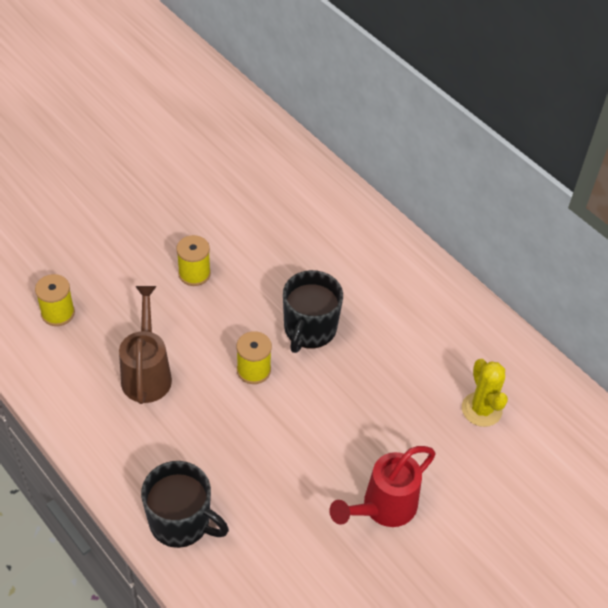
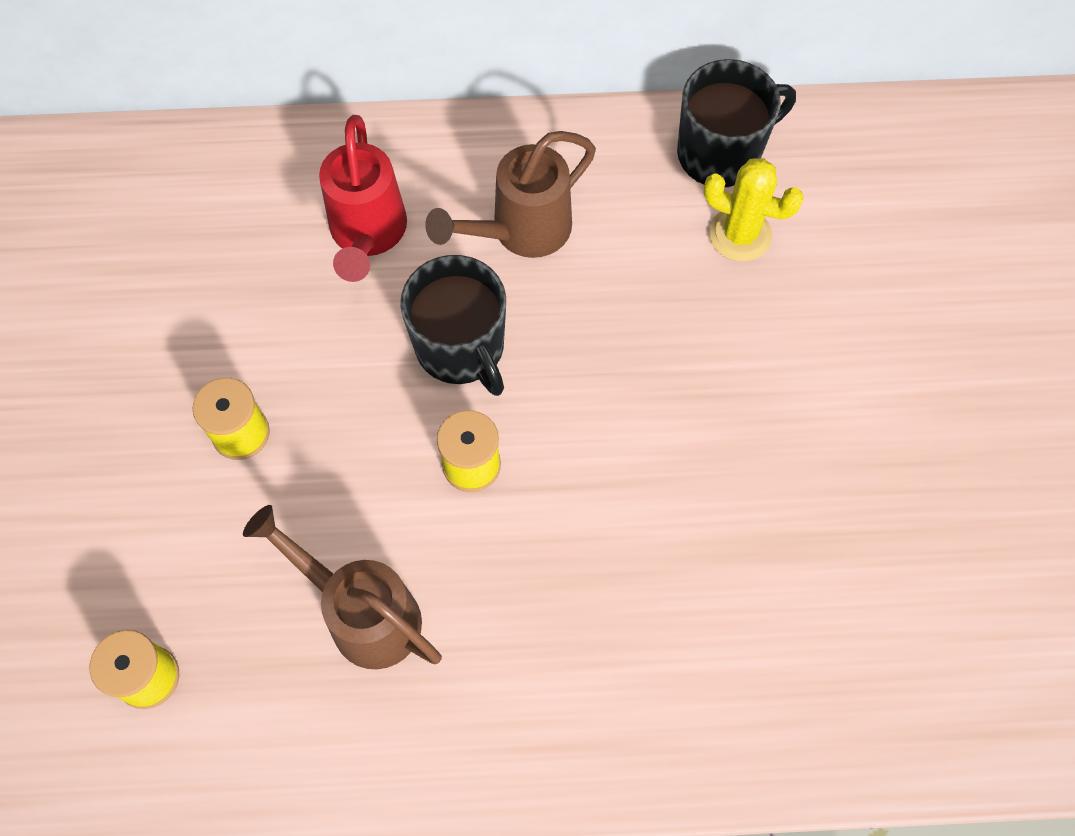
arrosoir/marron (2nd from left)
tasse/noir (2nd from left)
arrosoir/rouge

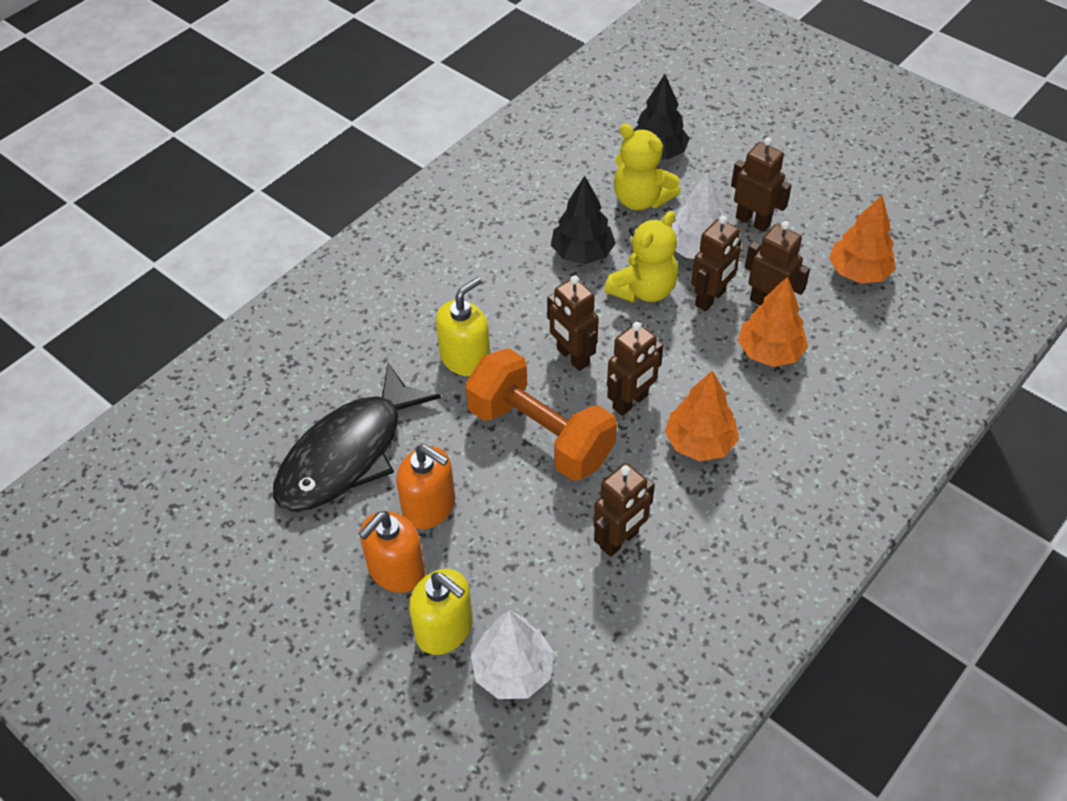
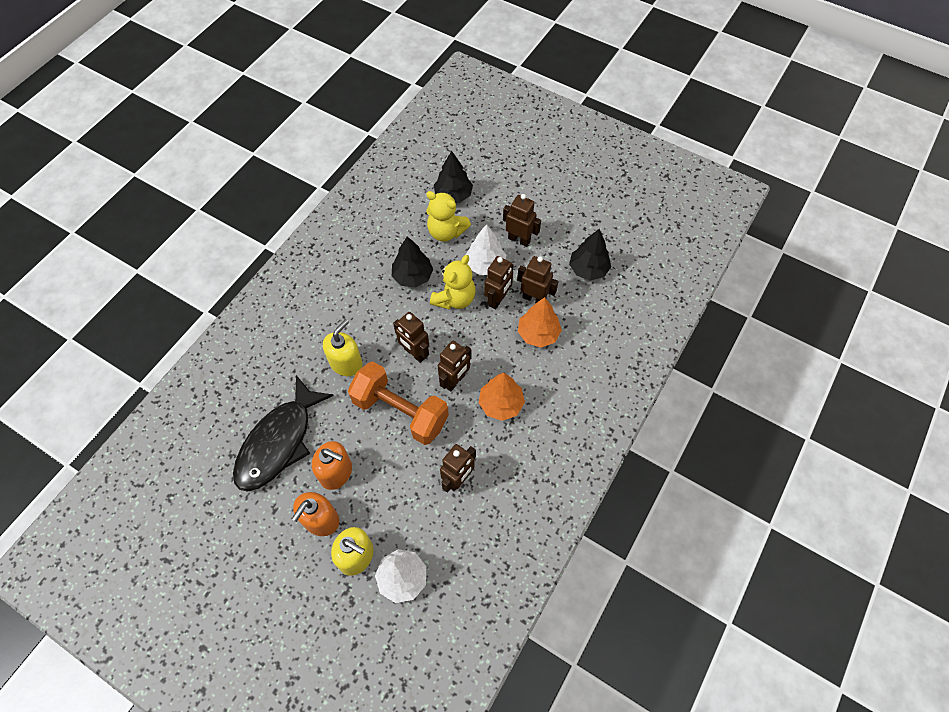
arbre/noir (3rd from left)

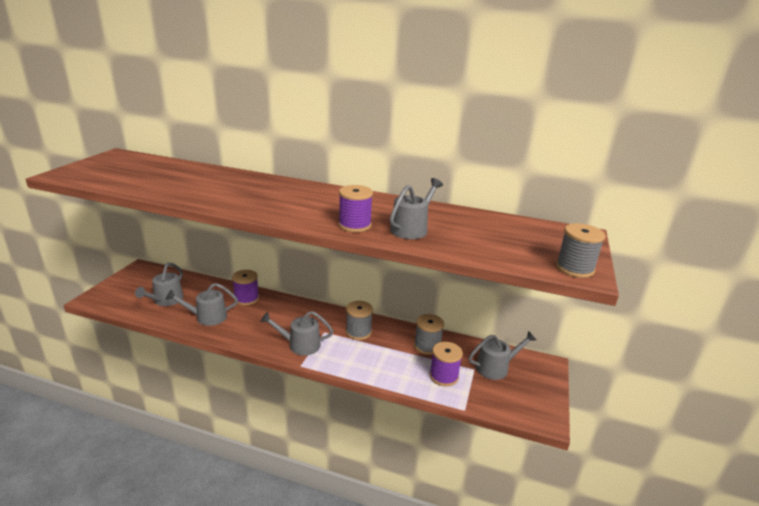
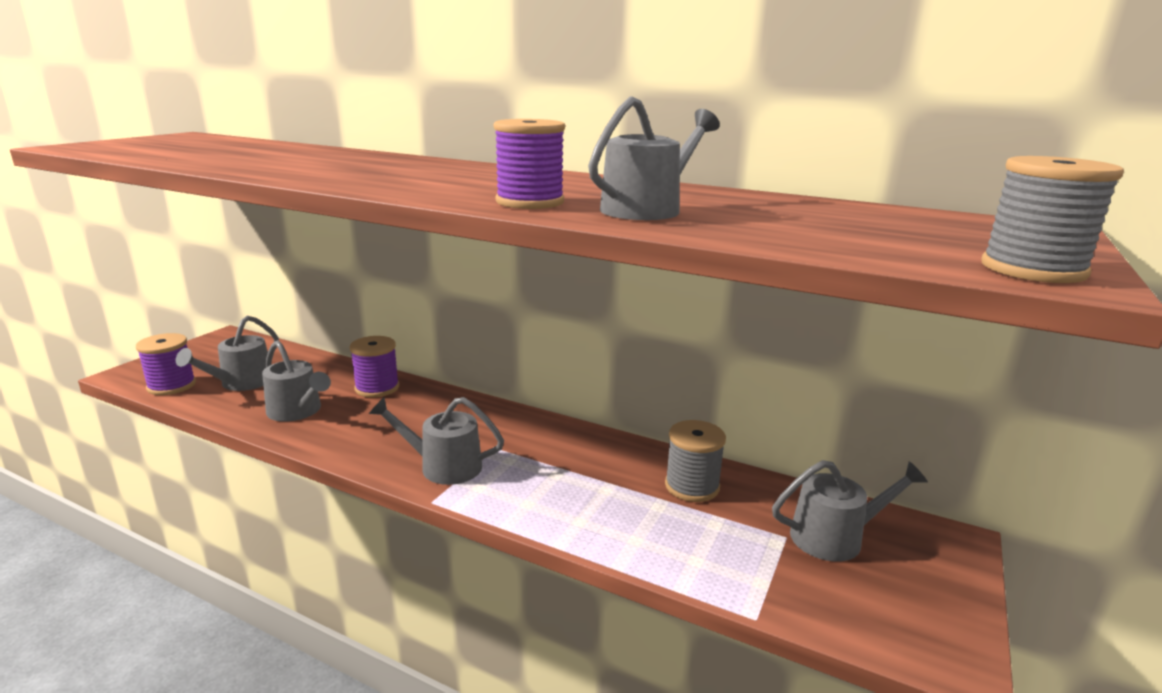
bobine/gris (1st from left in the first image)
bobine/violet (1st from left)
arrosoir/gris (2nd from left)

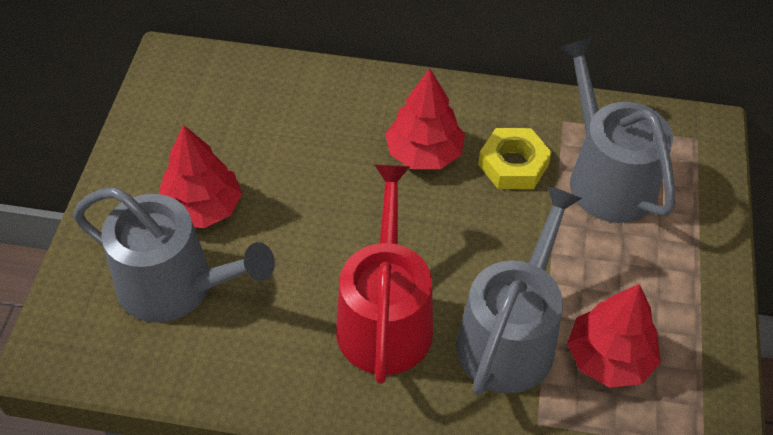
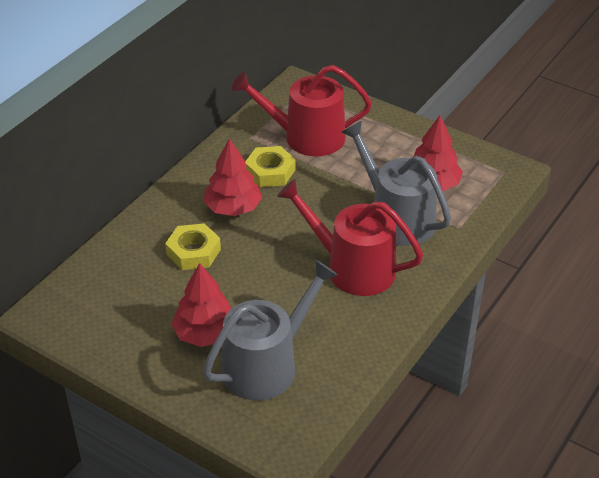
écrou/jaune (1st from left)
arrosoir/rouge (1st from left)

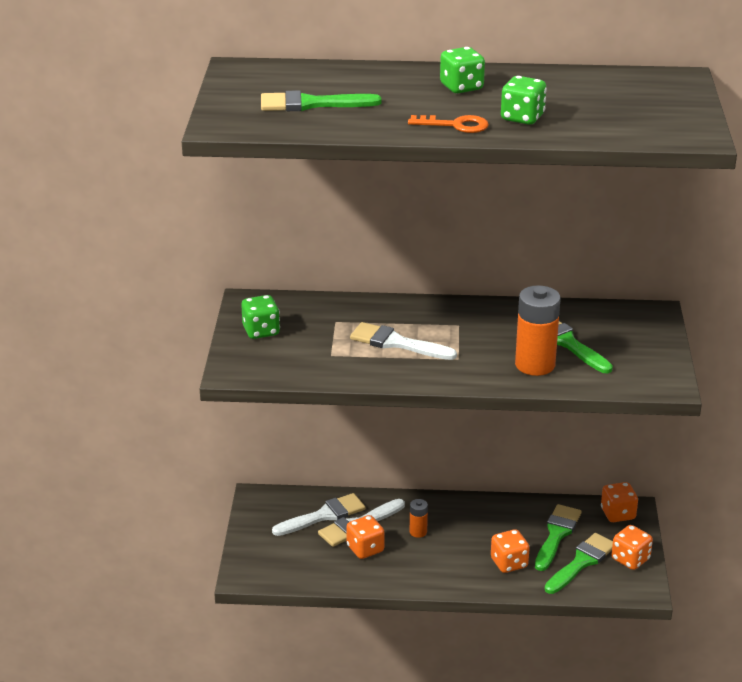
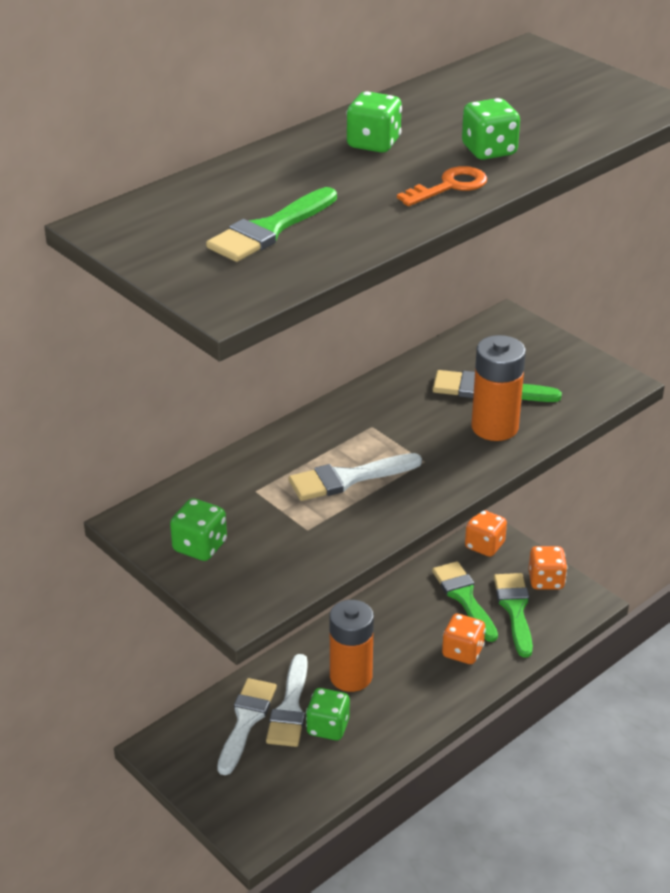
dé/vert (2nd from left)
pile/orange (1st from left)

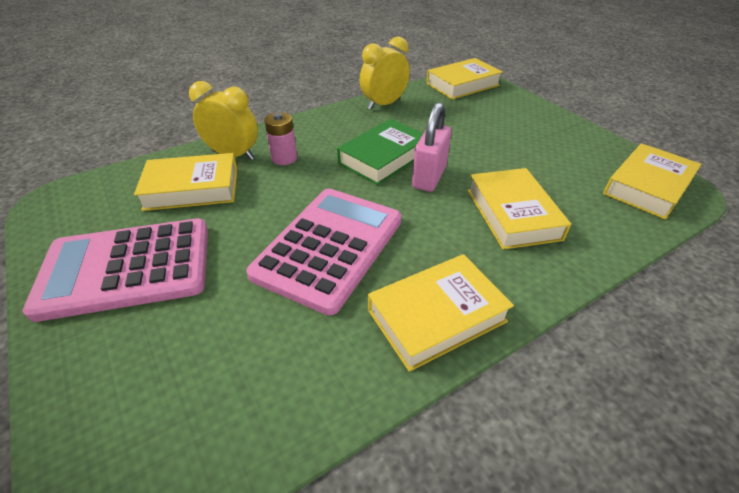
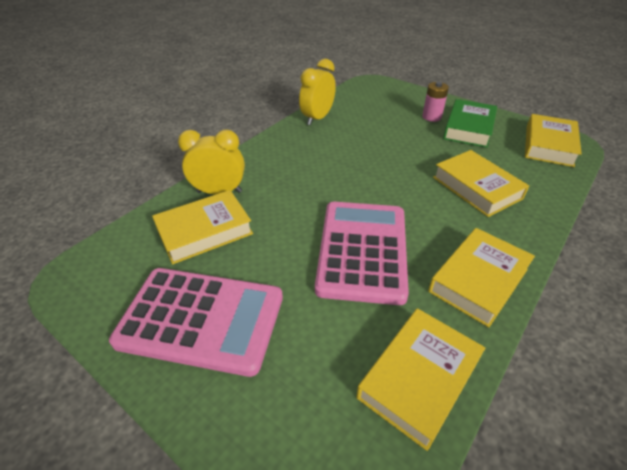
cadenas/rose
pile/rose
livre/vert
livre/jaune (2nd from left)
calculatrice/rose (1st from left)

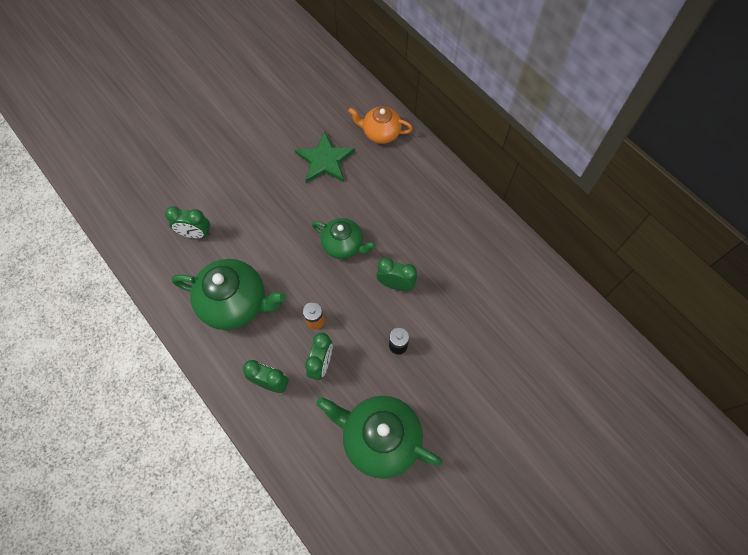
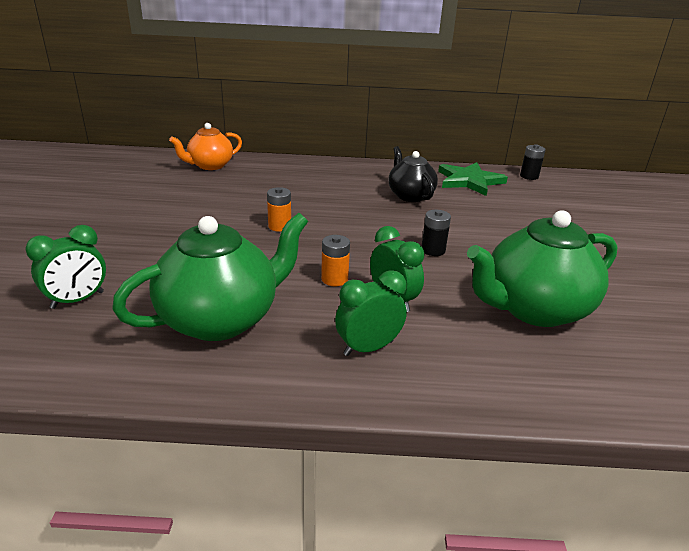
réveil/vert (4th from left in the first image)
théière/noir
pile/noir (2nd from left)
étoile/vert
pile/orange (1st from left)

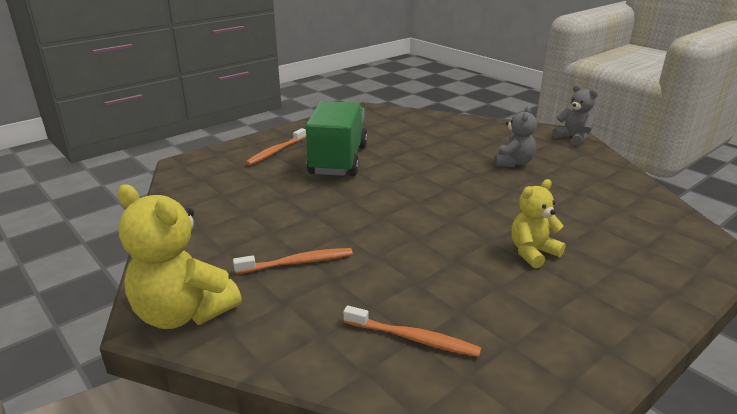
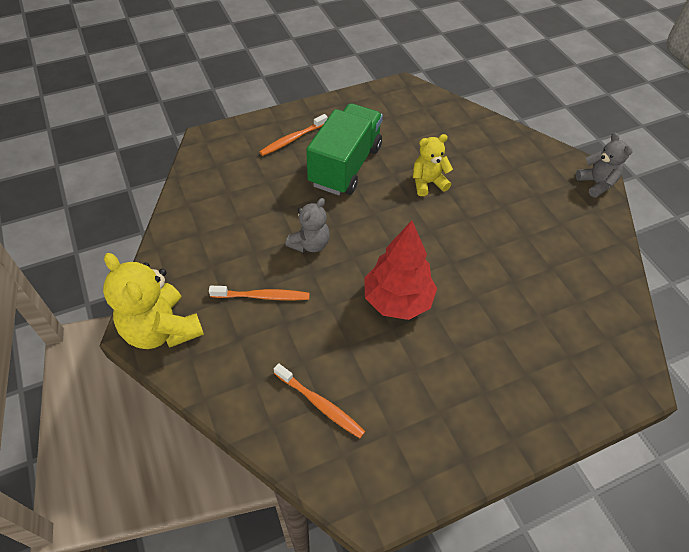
arbre/rouge
ours en peluche/gris (1st from left)
ours en peluche/jaune (2nd from left)

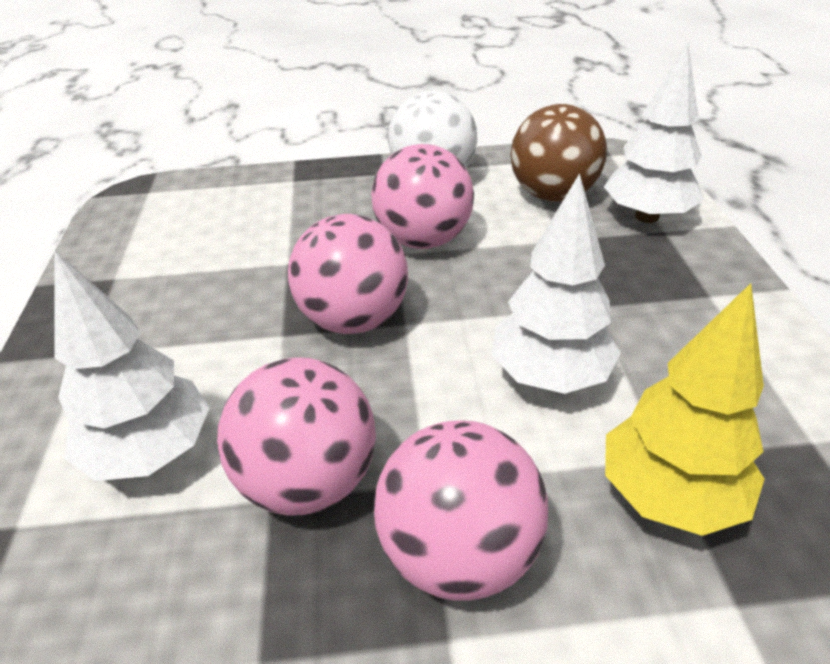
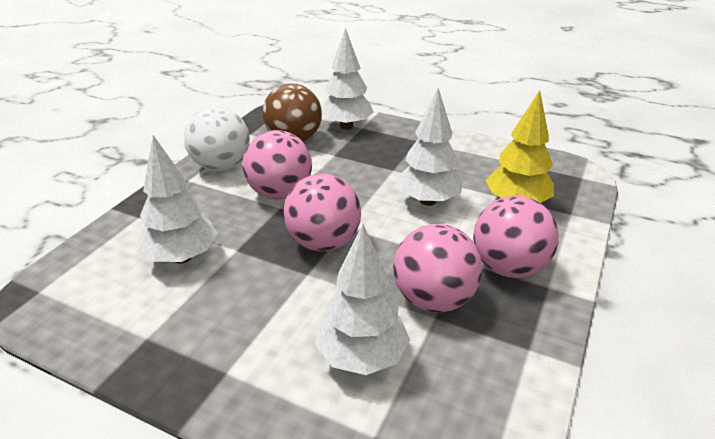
arbre/blanc (1st from left)

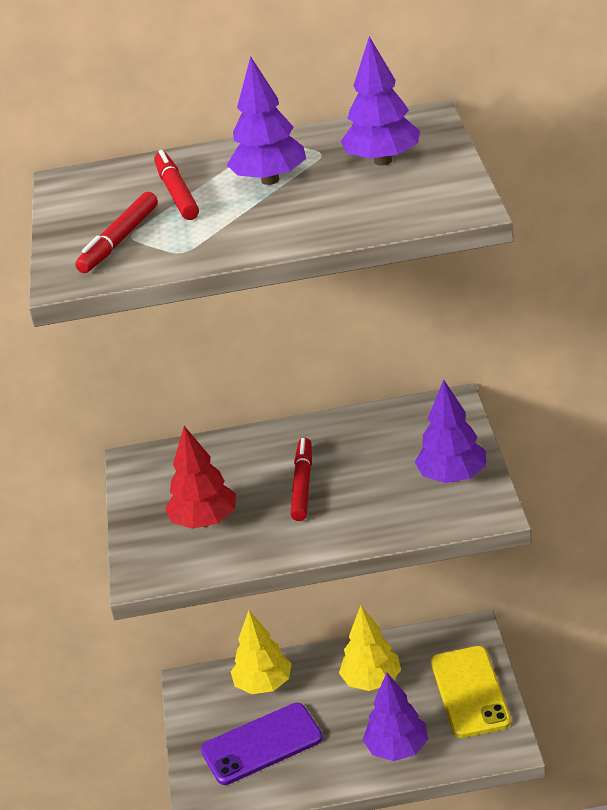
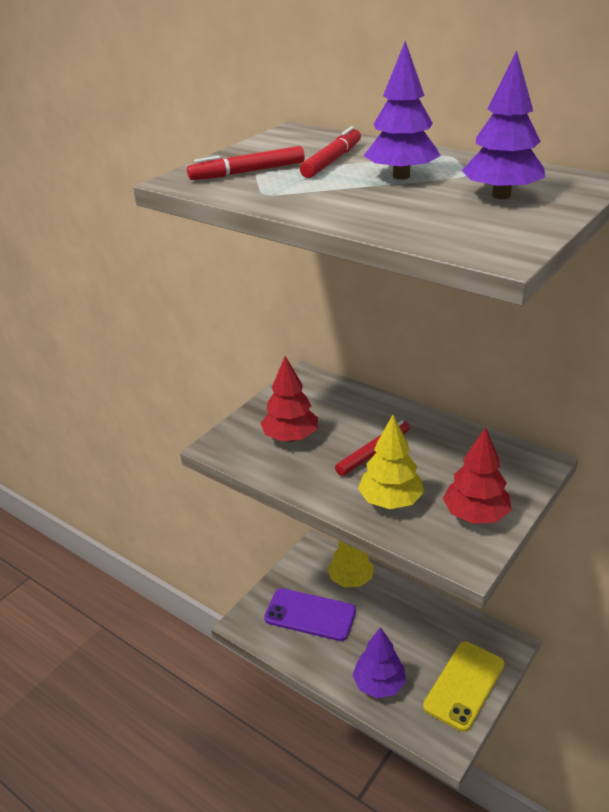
arbre/jaune (2nd from left)
arbre/rouge (2nd from left)

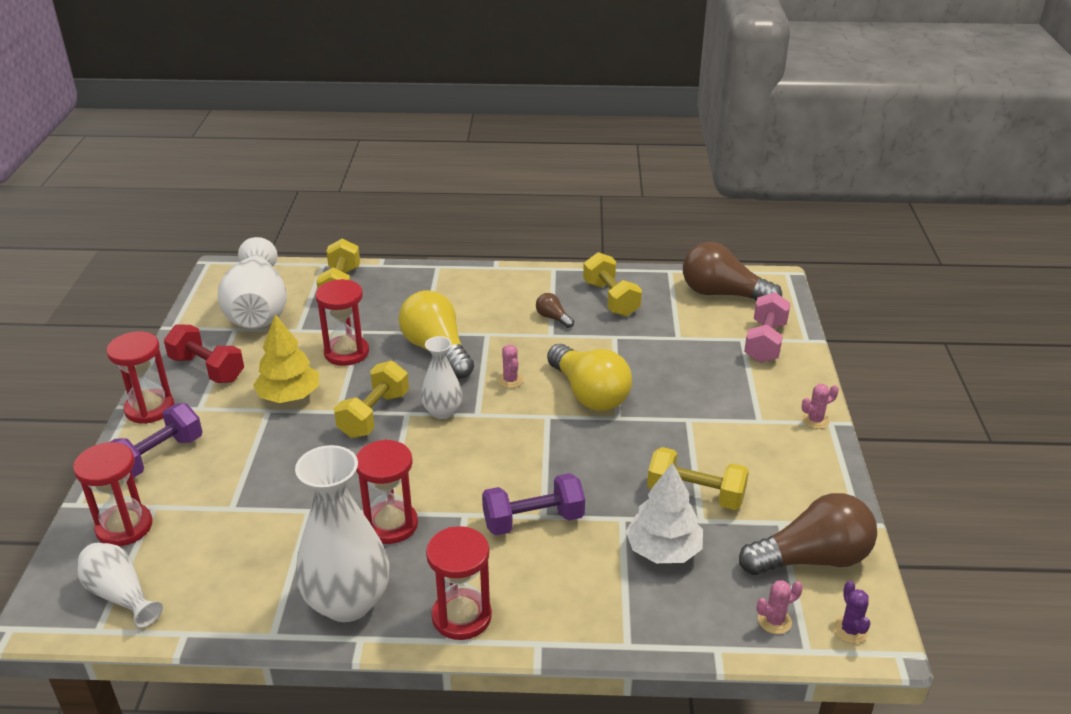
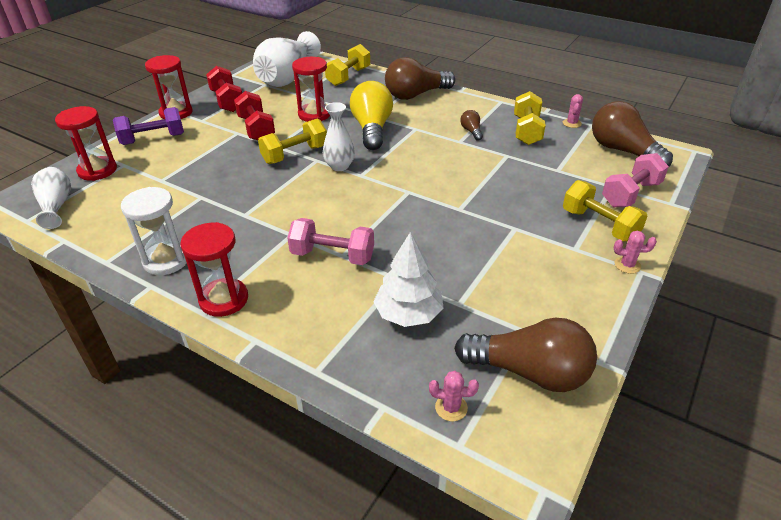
sablier/rouge (4th from left in the first image)
ampoule/jaune (2nd from left in the first image)
cactus/violet
ampoule/marron (1st from left)
cactus/rose (2nd from left)
haltère/jaune (4th from left)
haltère/rouge (2nd from left)
sablier/blanc
haltère/rose (1st from left)

